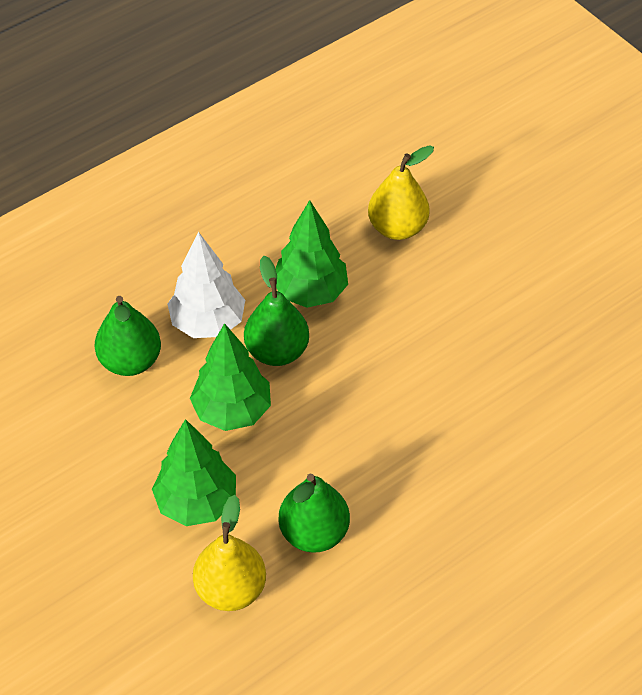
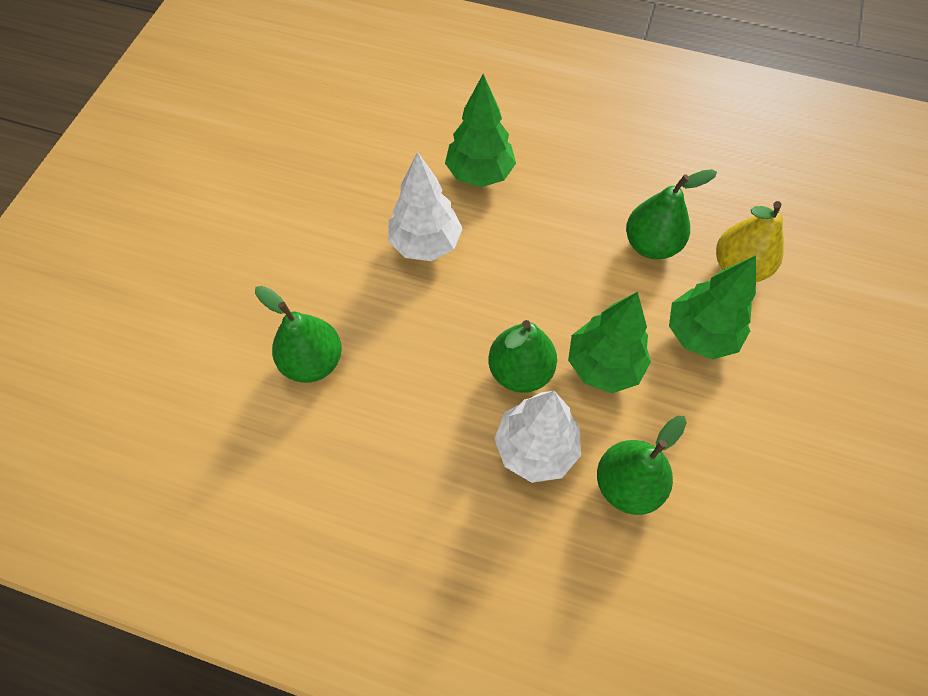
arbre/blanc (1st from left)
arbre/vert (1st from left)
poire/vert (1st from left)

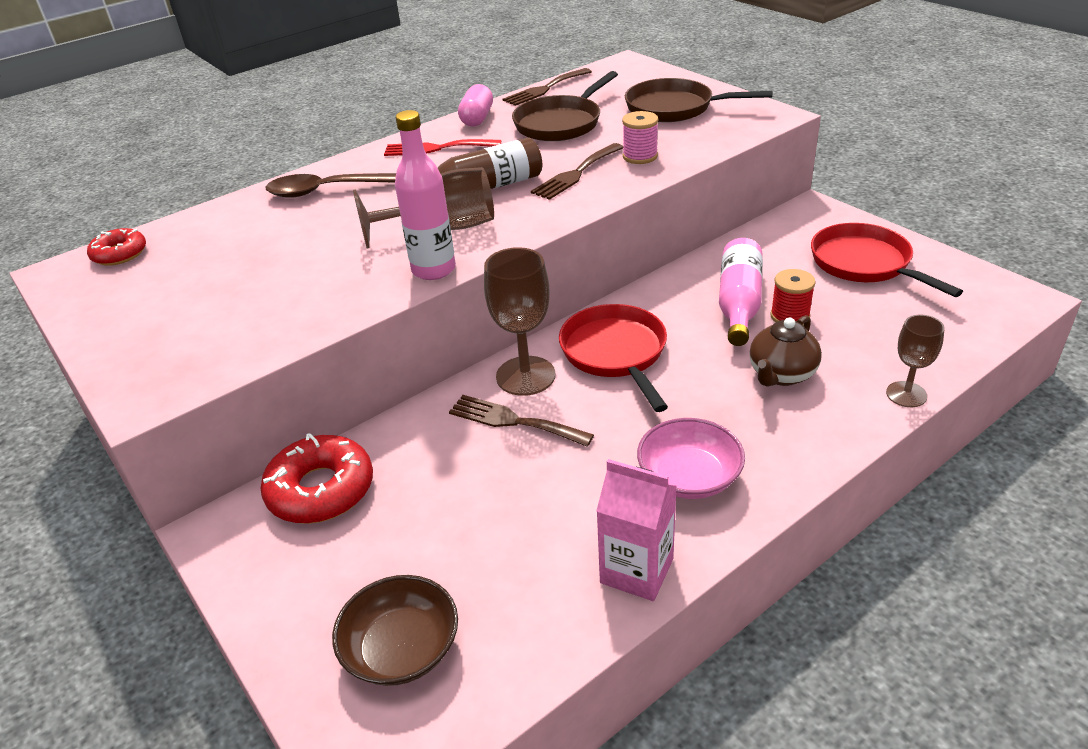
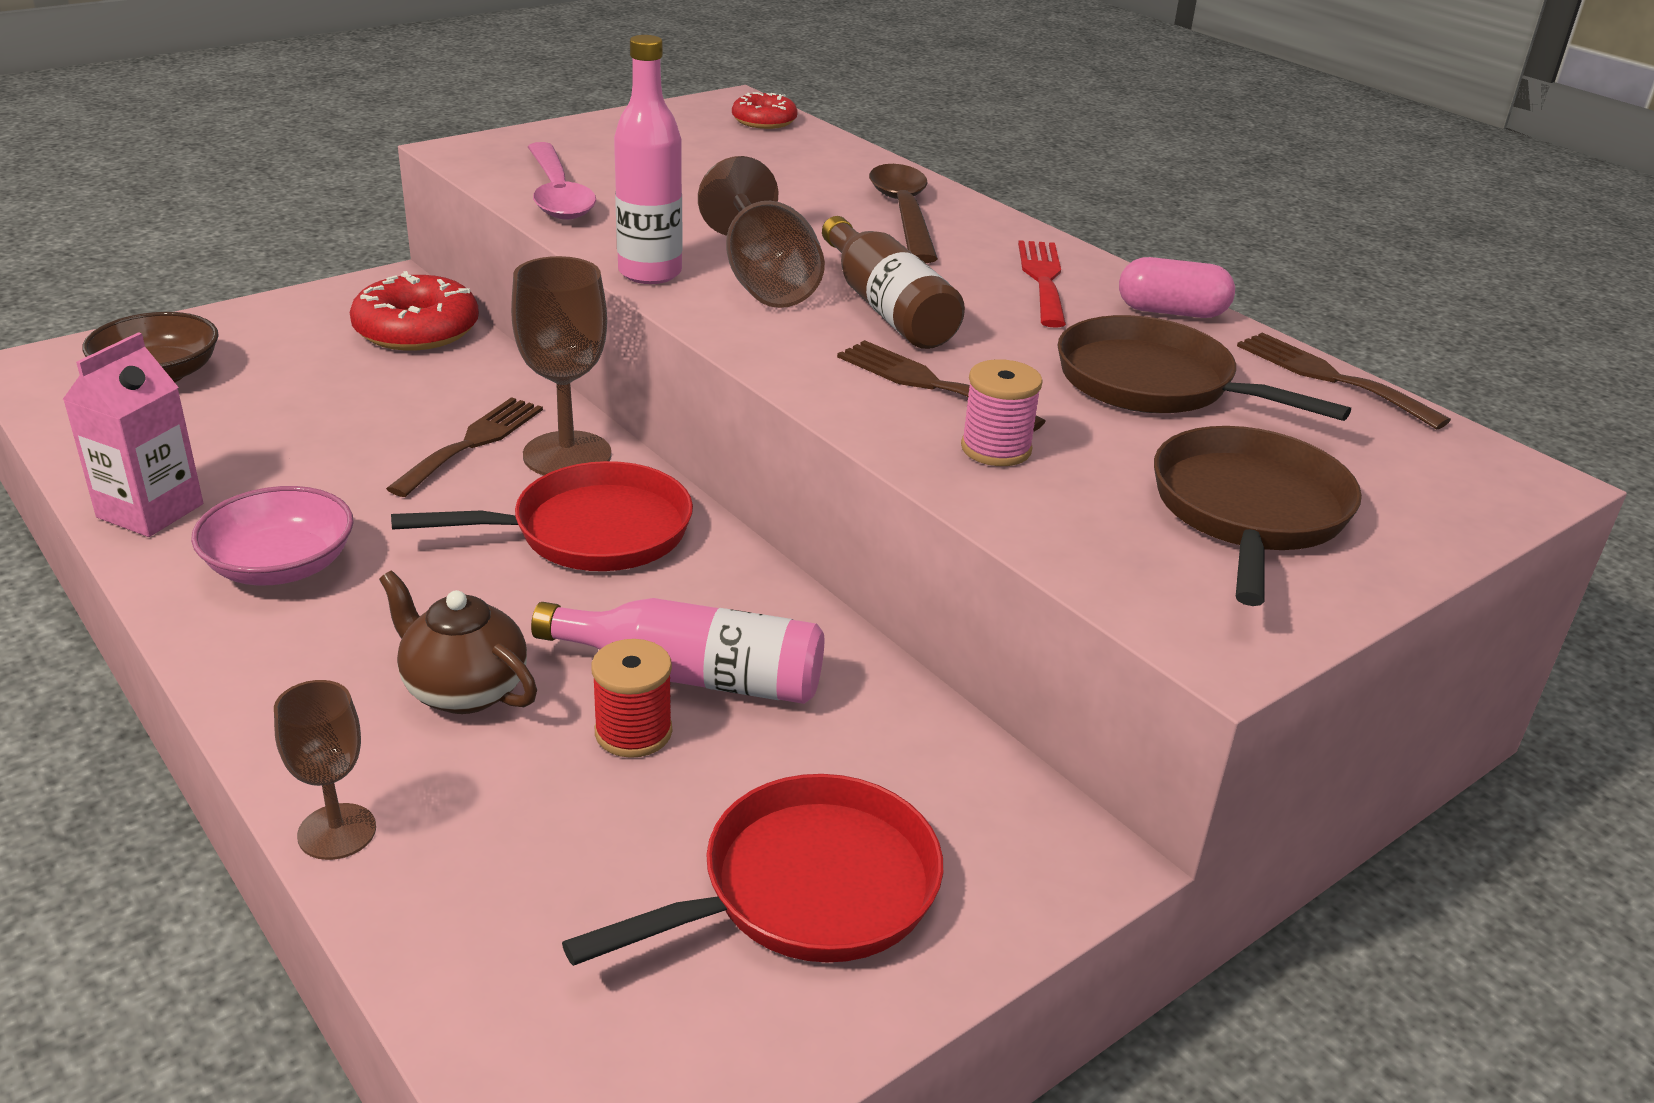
cuillère/rose

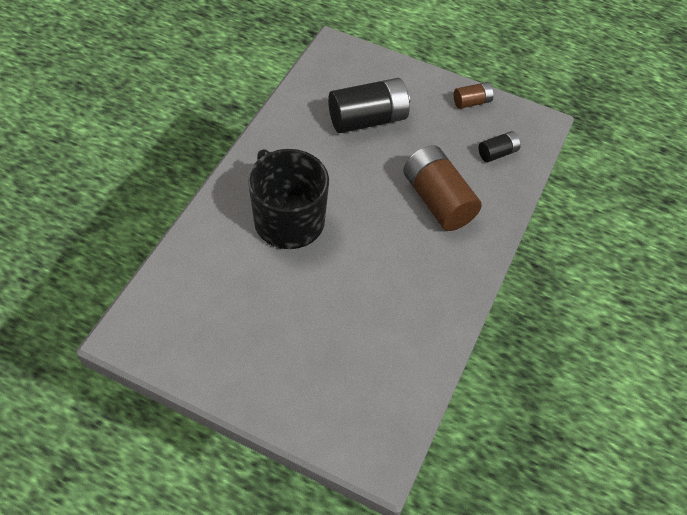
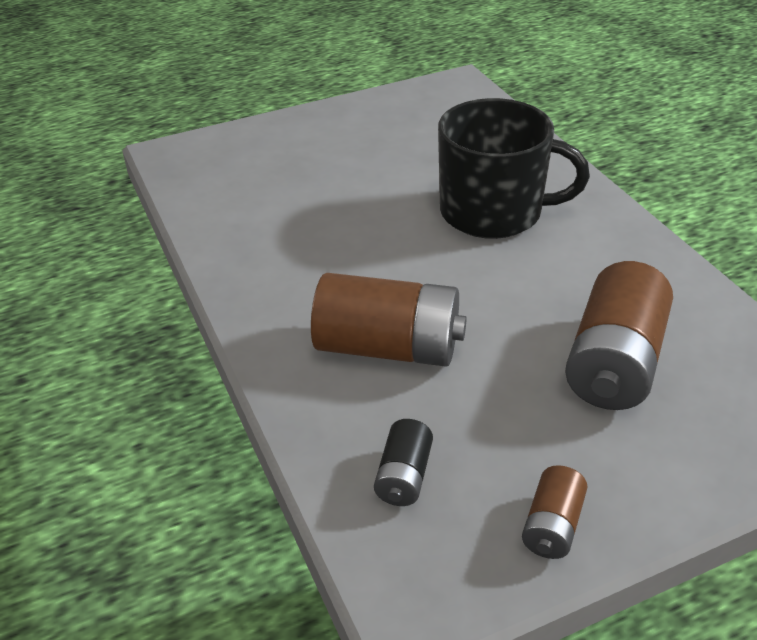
pile/marron (3rd from left)

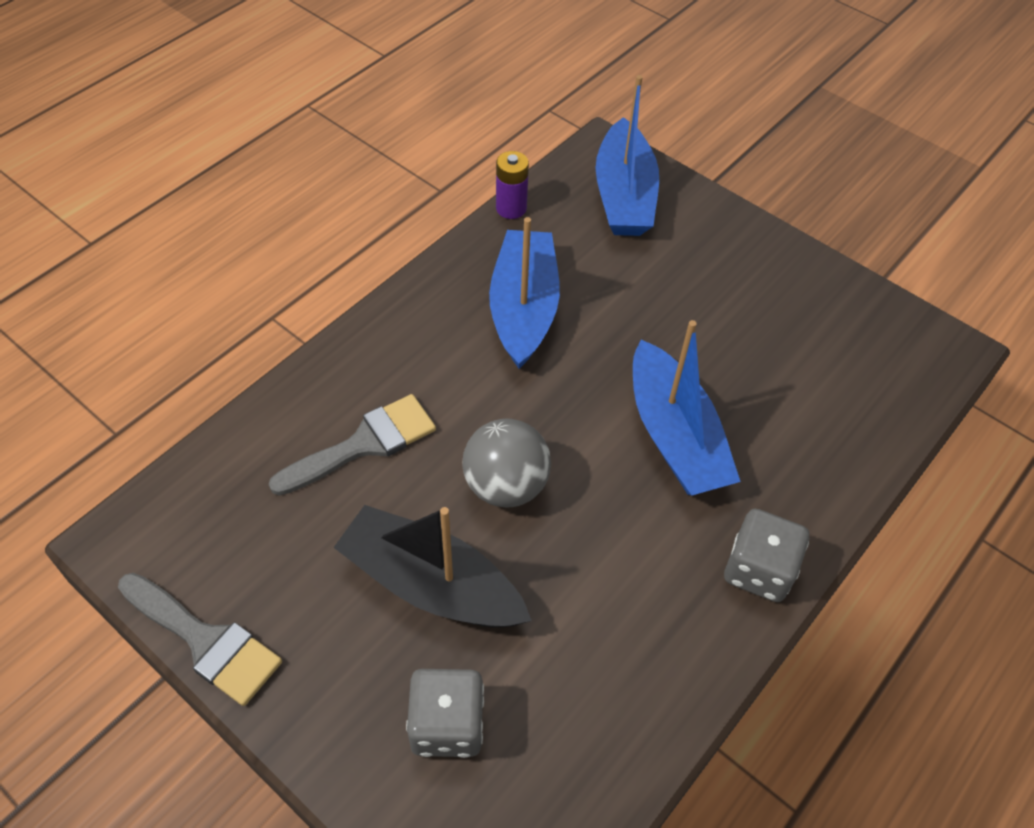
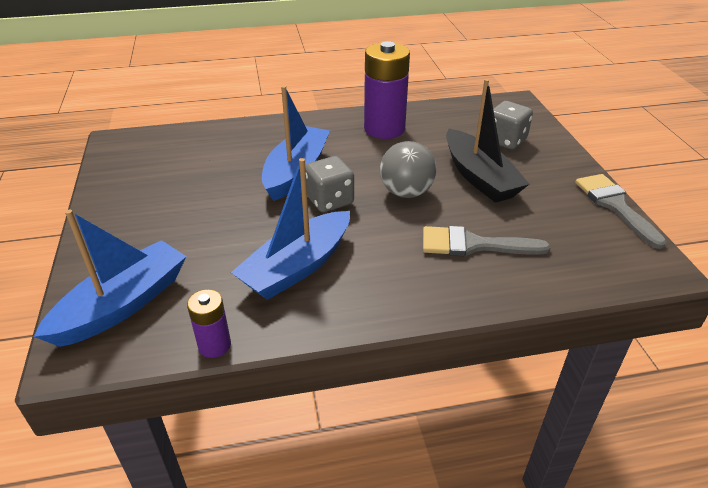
pile/violet (2nd from left)
dé/gris (1st from left)

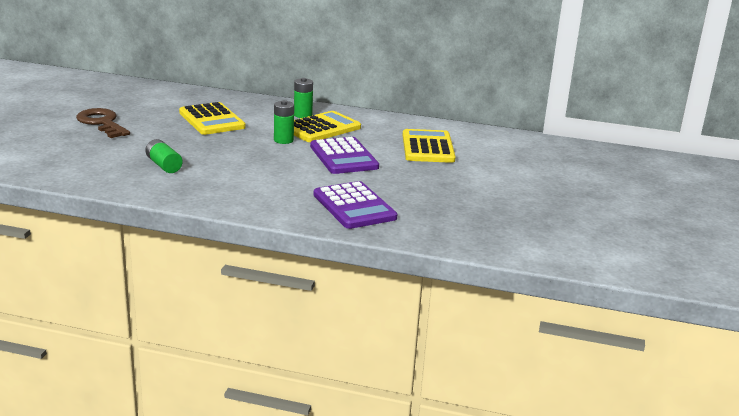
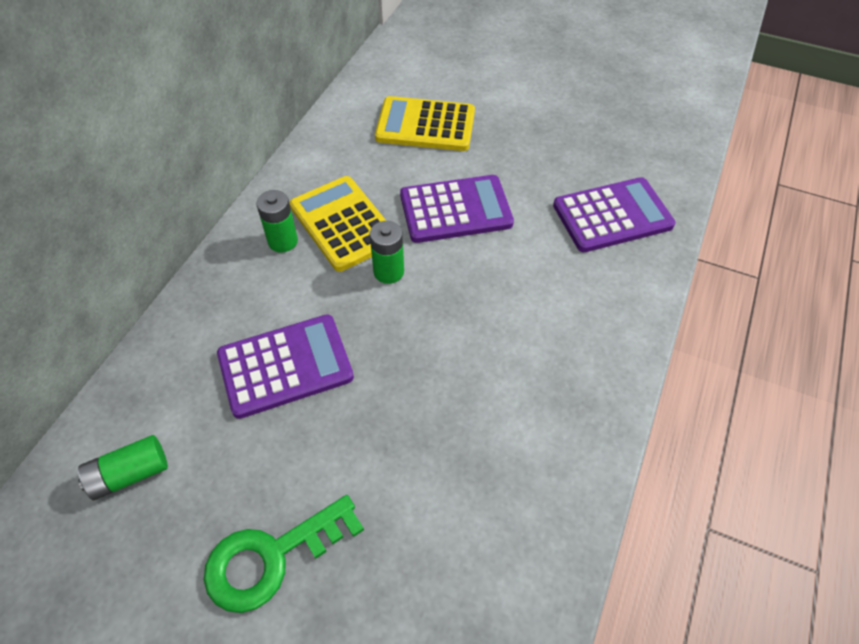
pile/vert (1st from left)
clé/vert
calculatrice/violet (1st from left)

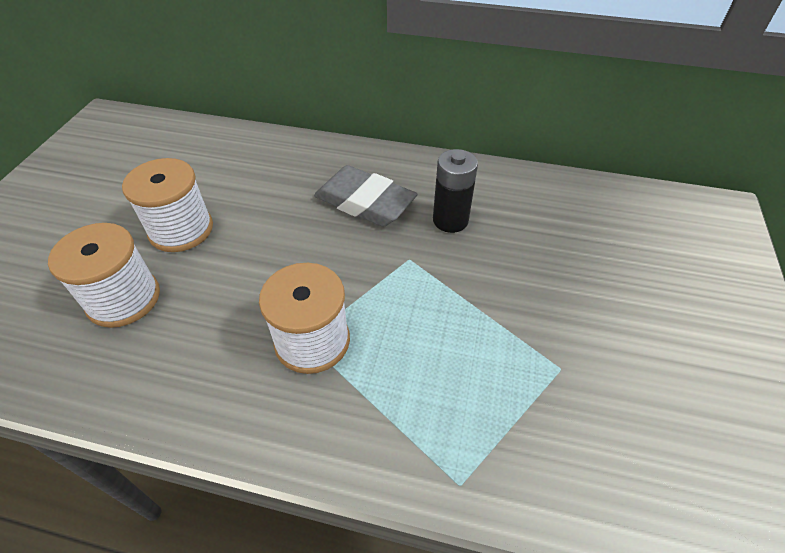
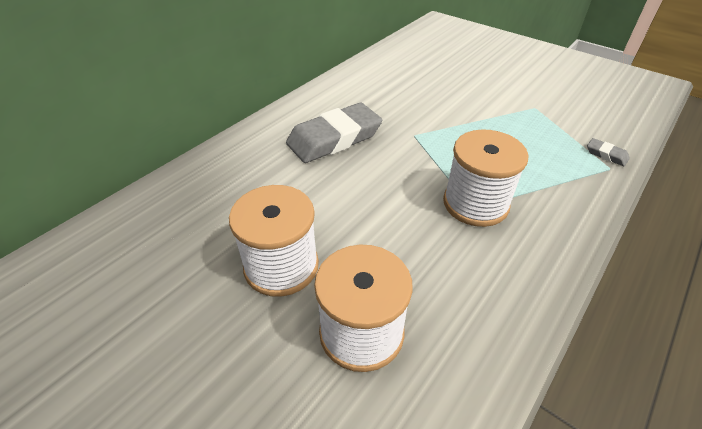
pile/noir
gomme/gris (2nd from left)

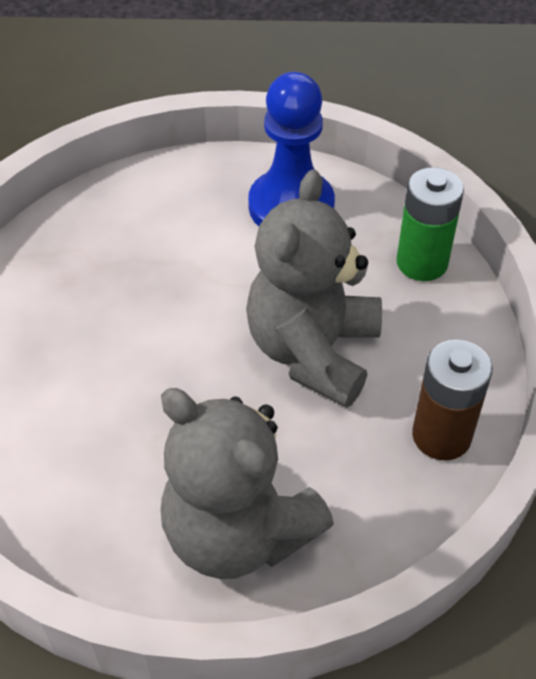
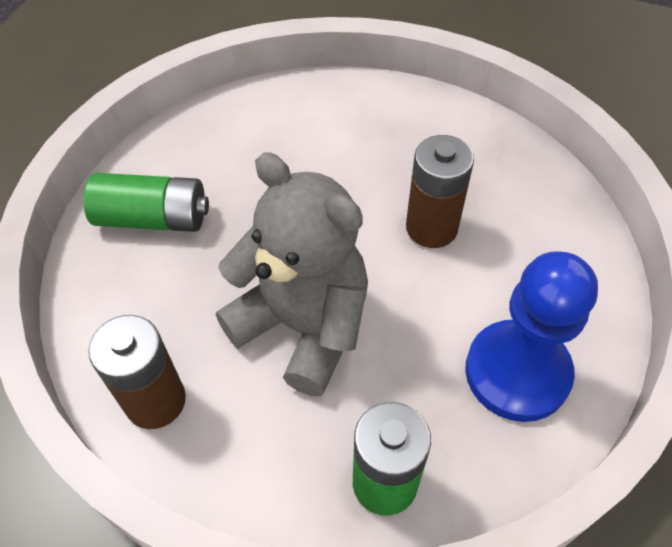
pile/marron (2nd from left)
pile/vert (1st from left)

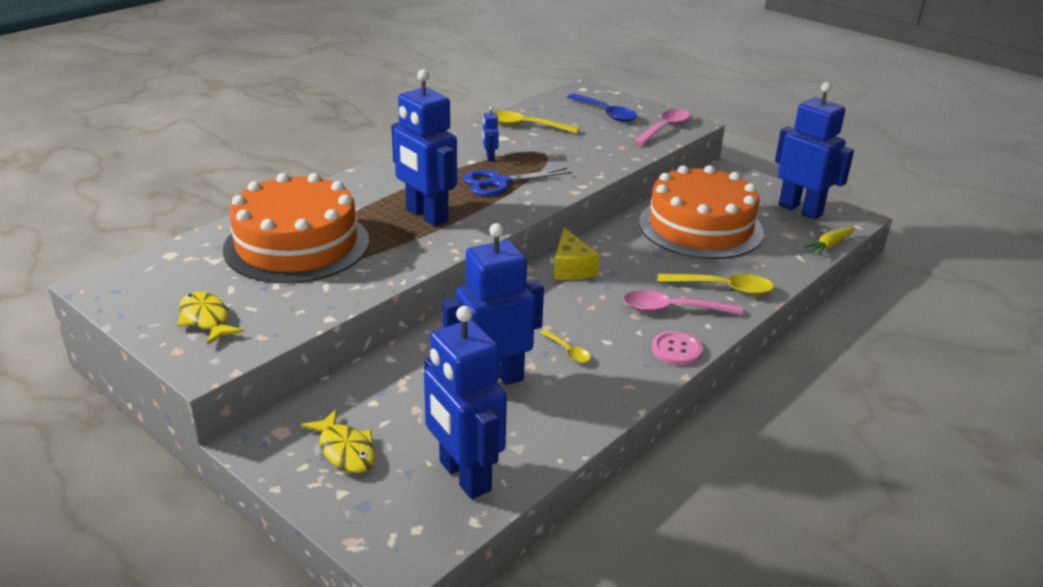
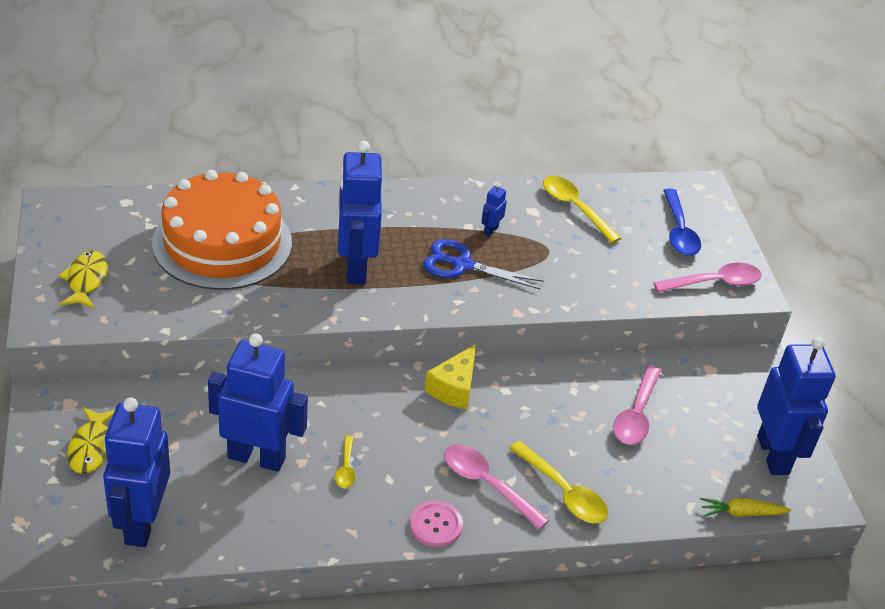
cuillère/rose (2nd from left)

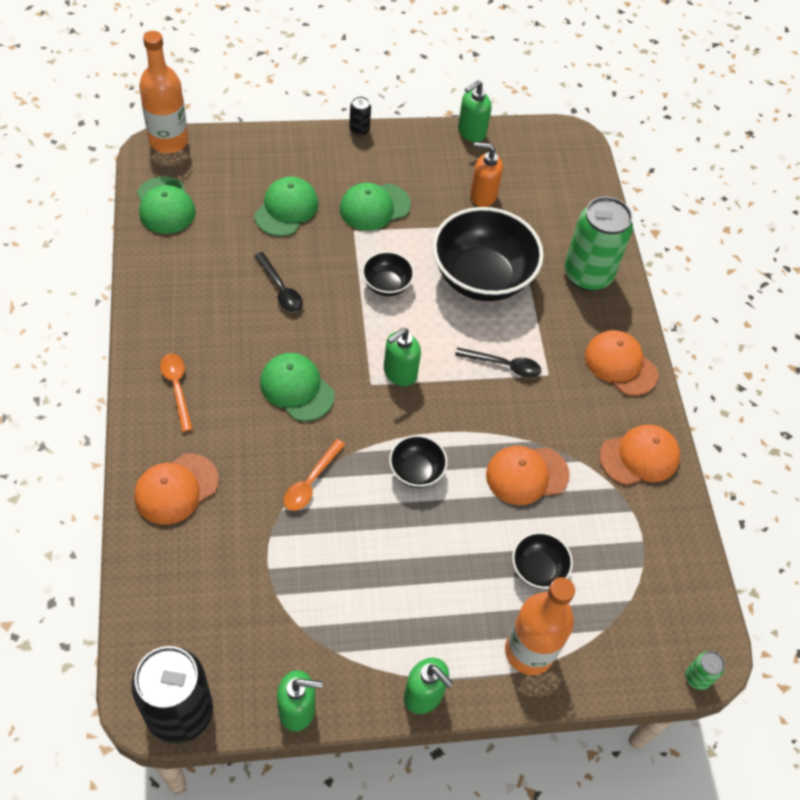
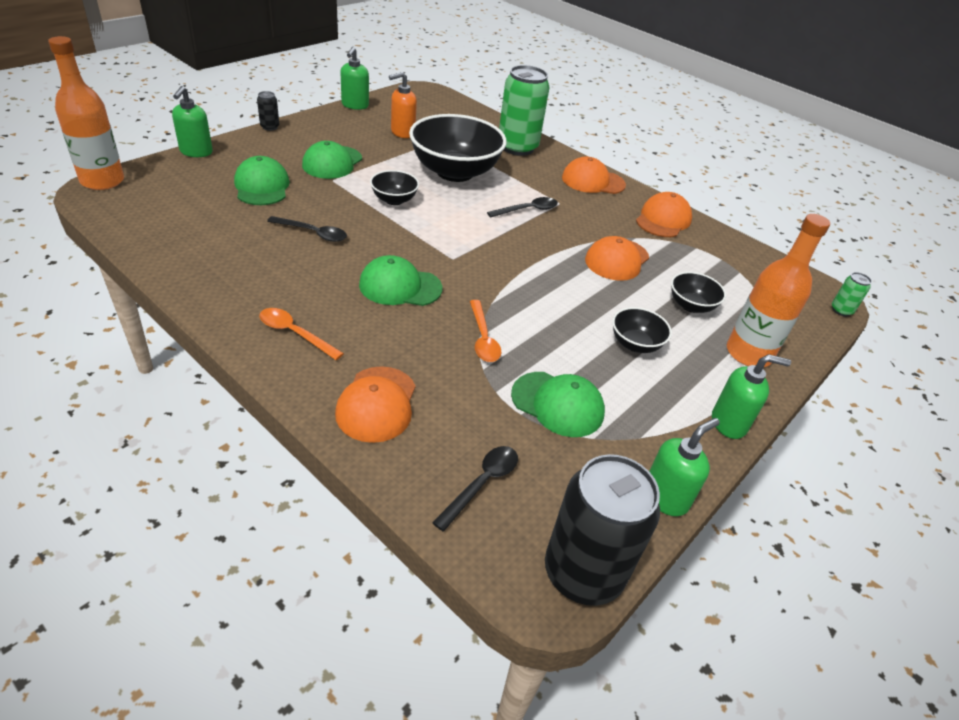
cuillère/noir (2nd from left)
casquette/vert (4th from left)
distributeur de savon/vert (1st from left)
bol/noir (3rd from left)

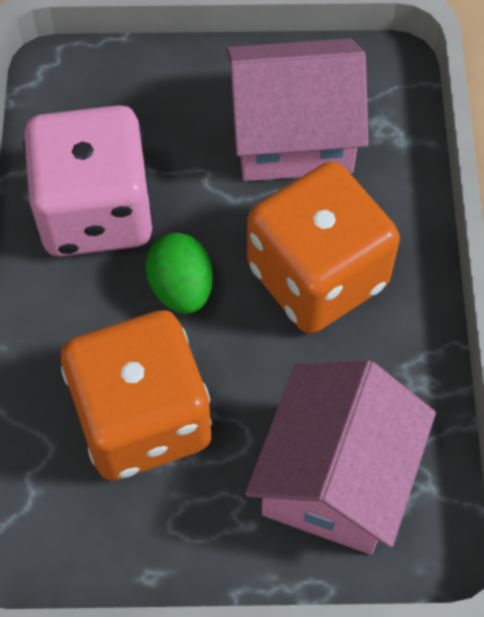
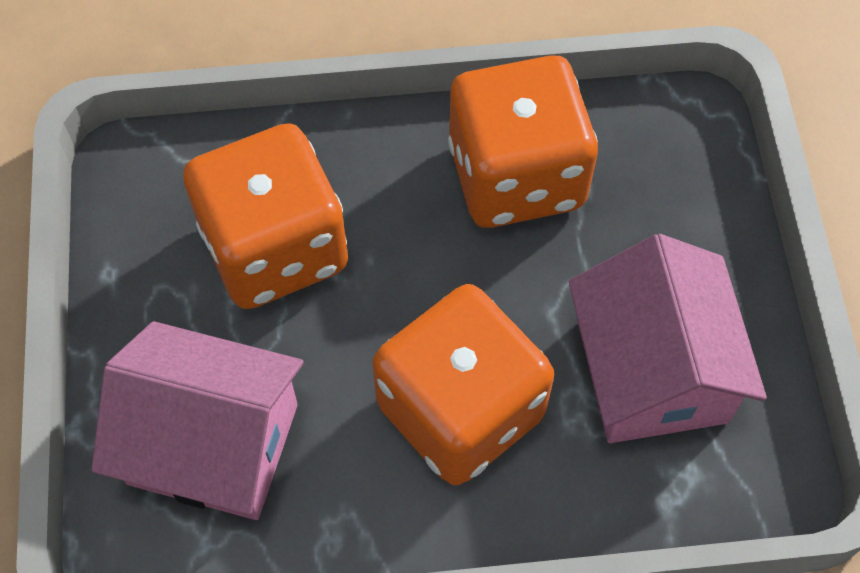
œuf/vert
dé/orange (3rd from left)

